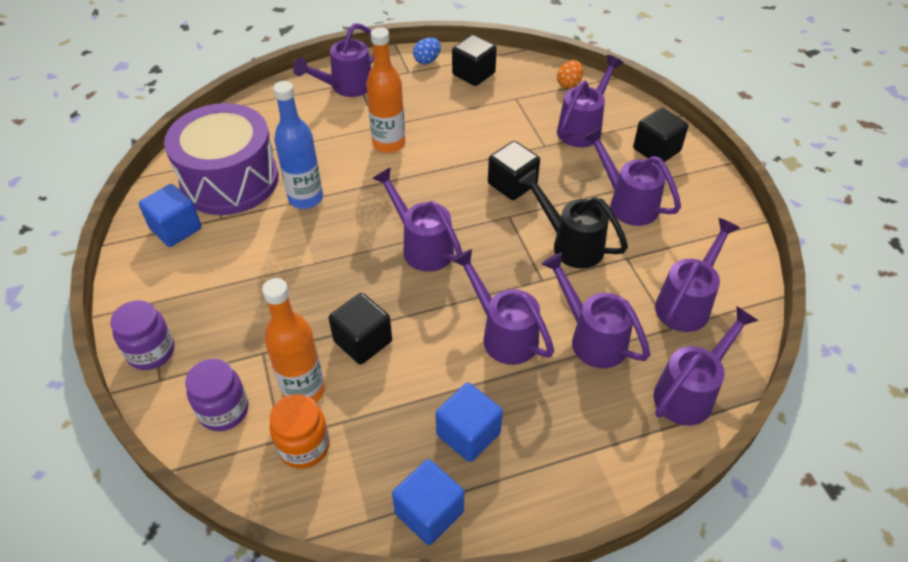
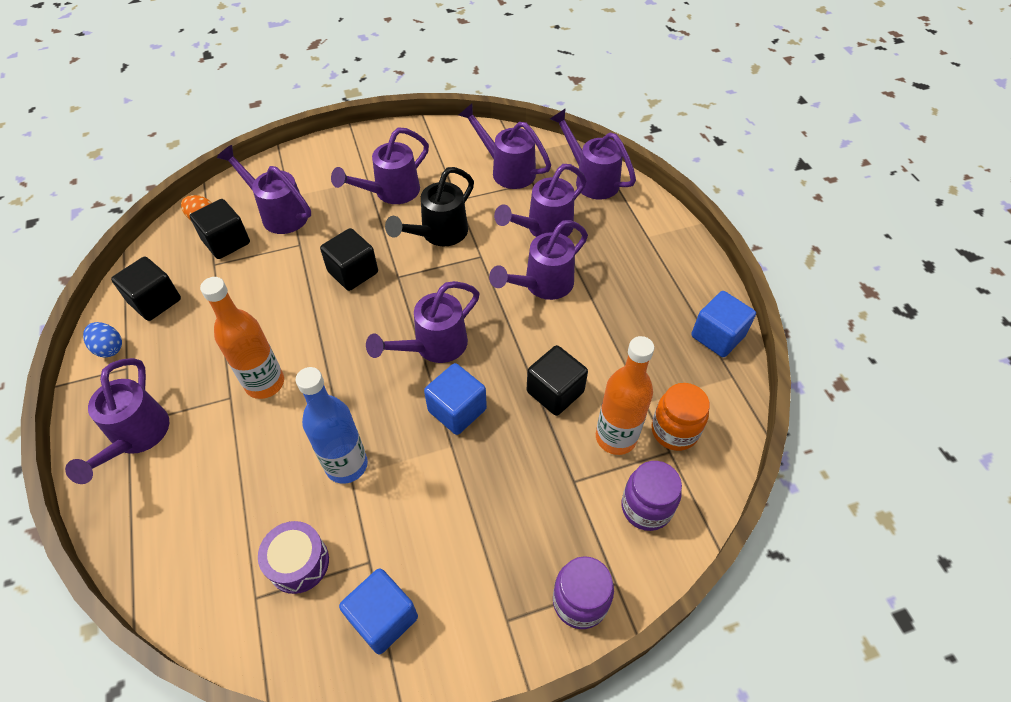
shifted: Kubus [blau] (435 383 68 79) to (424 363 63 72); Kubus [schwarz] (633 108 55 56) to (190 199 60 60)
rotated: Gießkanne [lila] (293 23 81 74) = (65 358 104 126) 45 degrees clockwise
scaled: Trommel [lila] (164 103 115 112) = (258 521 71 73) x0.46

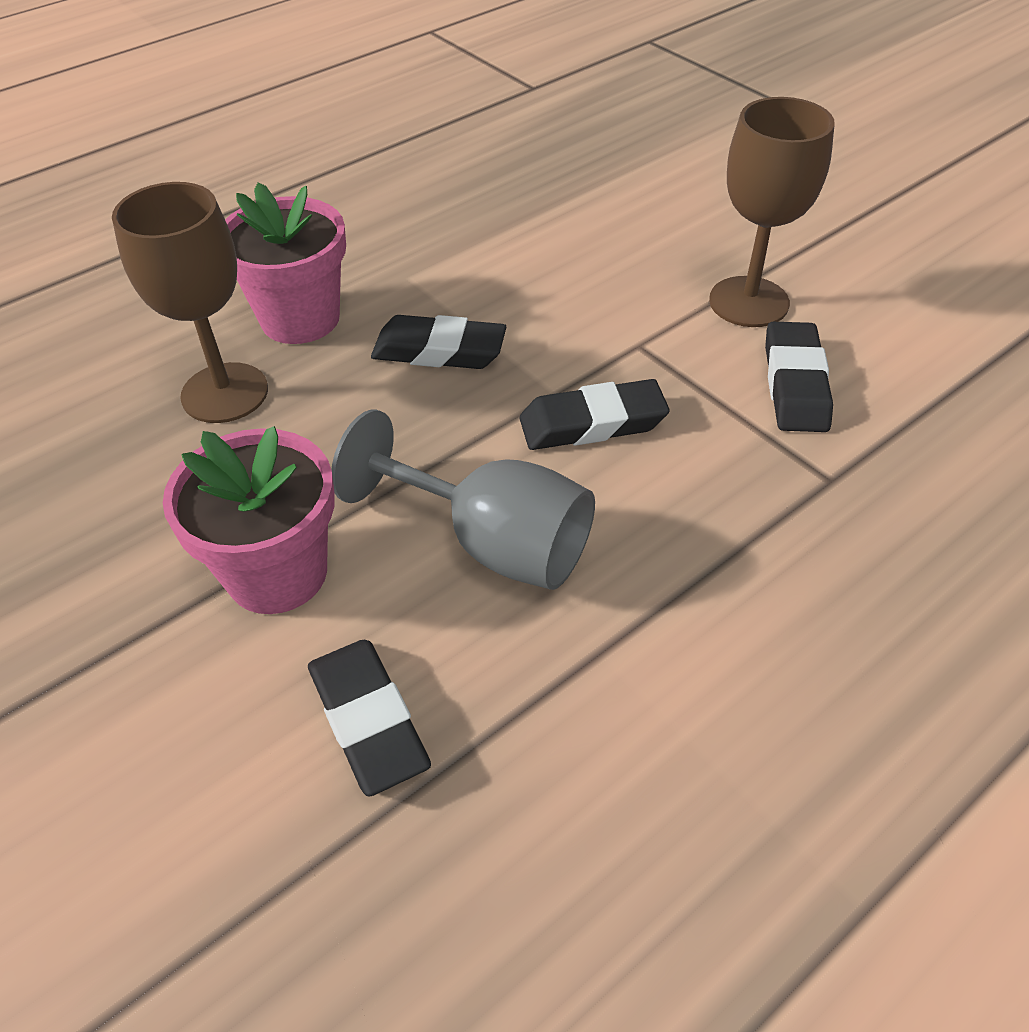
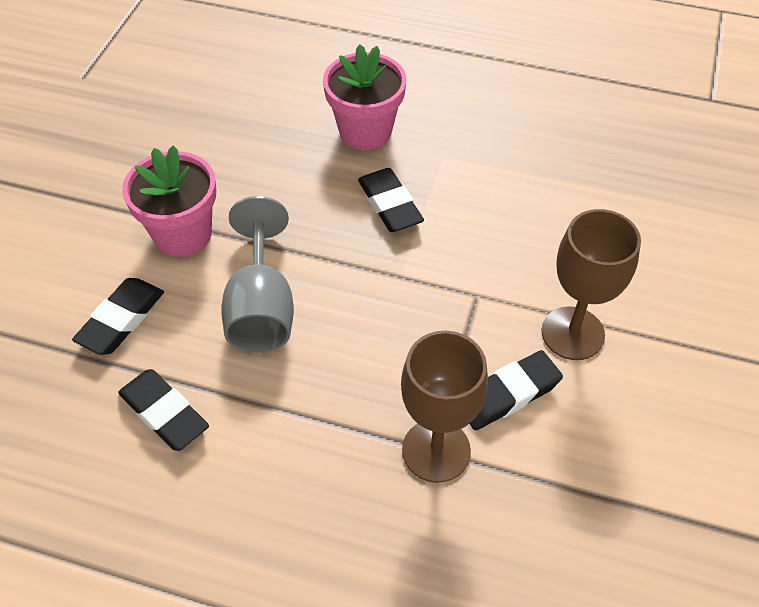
shifted: Kelch [braun] (112 182 156 241) to (401 331 87 152); Radiergummi [schwarz] (520 379 149 71) to (118 369 91 82)

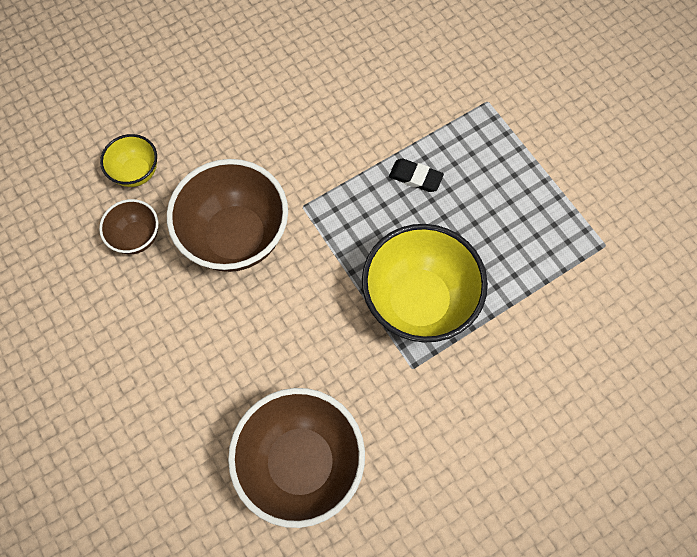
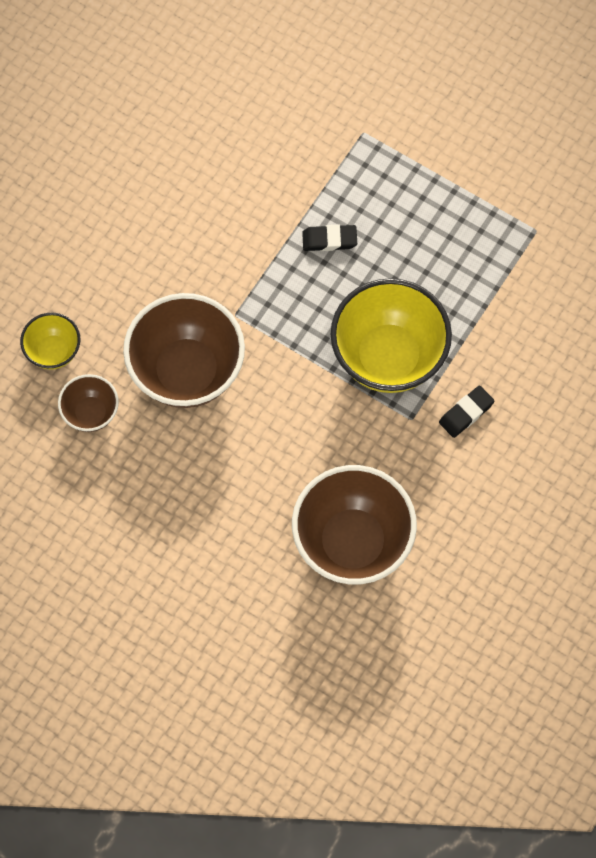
new: Radiergummi [schwarz] (439 385 56 53)

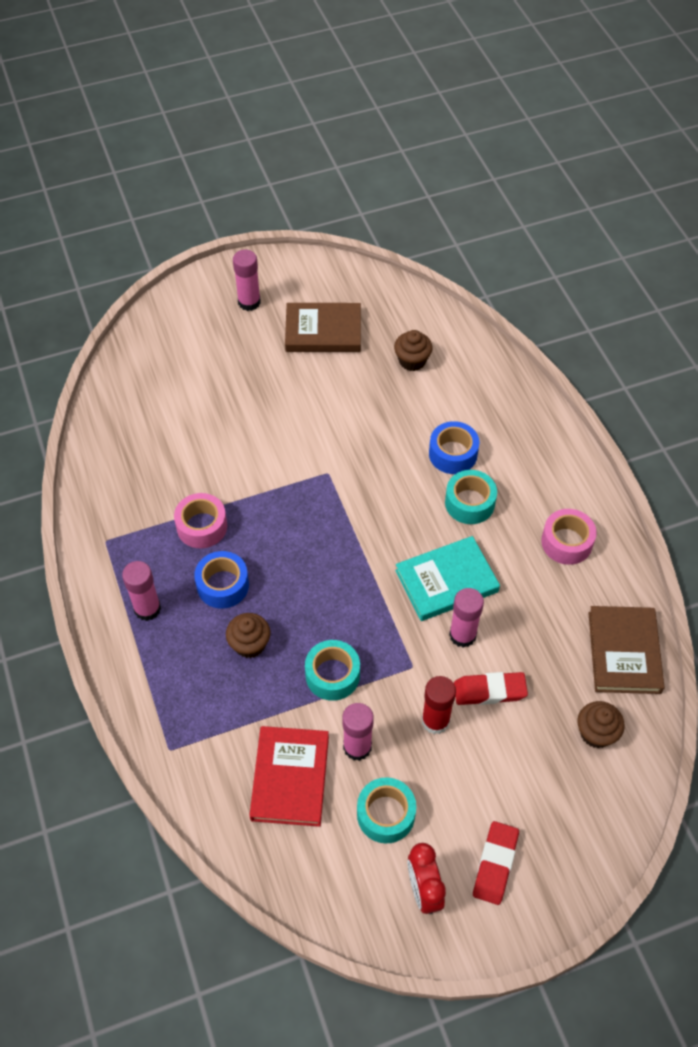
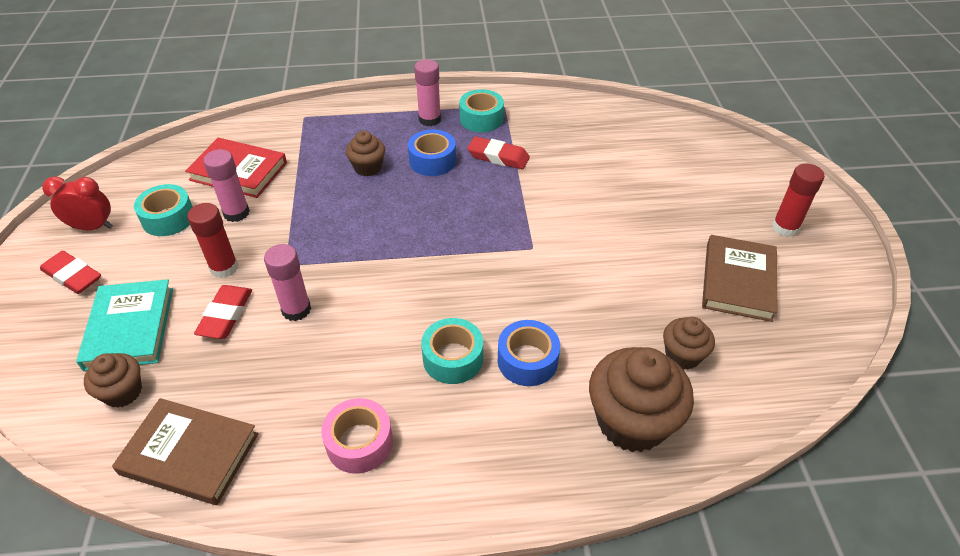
new: Muffin [braun] (589 347 105 105)
shifted: Klebeband [türkis] (305 640 55 61) to (459 89 45 43); Buch [türkis] (395 536 105 85) to (76 279 97 92)
swapped: Klebeband [rosa] (174 493 53 55) to Radiergummi [rot] (467 136 63 33)
repainted: Klebestift [rosa] (233 250 28 61) to Klebestift [rot] (772 164 52 73)

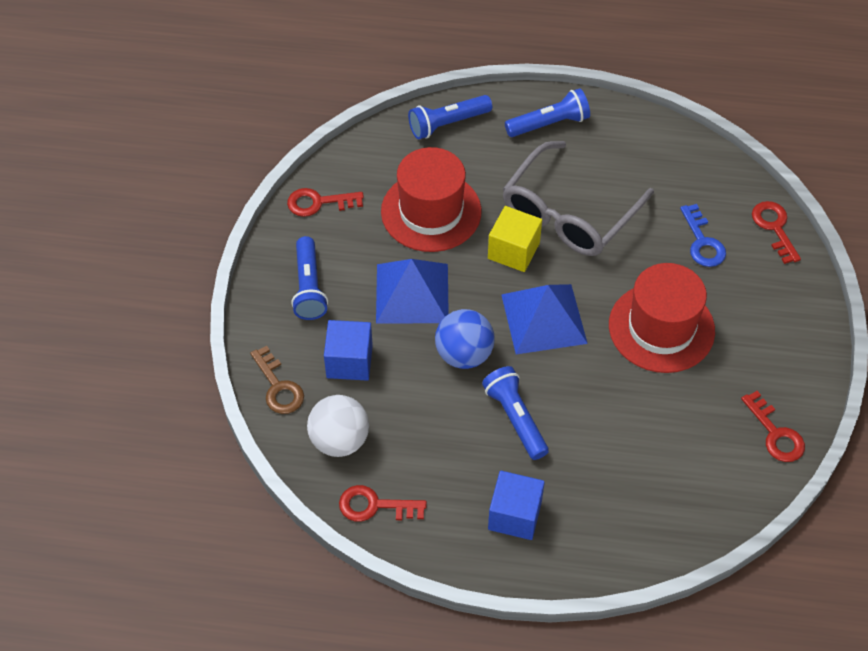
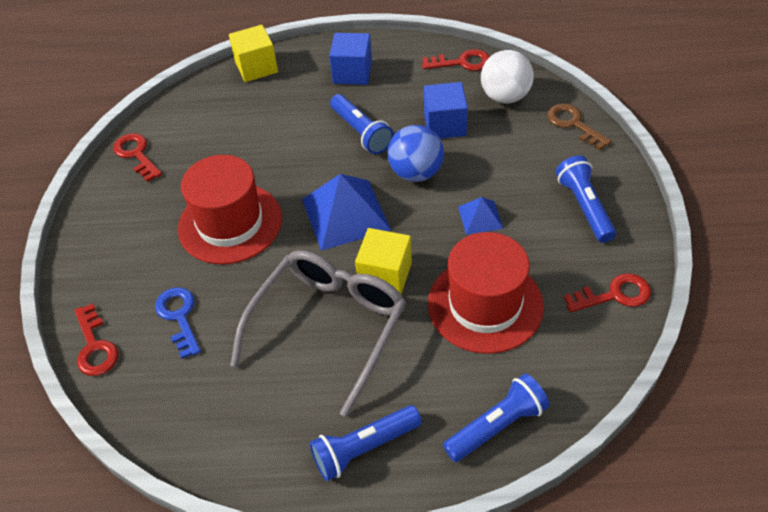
new: Kubus [gelb] (229 25 49 57)
shifted: Kubus [blau] (324 320 49 61) to (424 82 44 57)
scaled: Pyramide [blau] (376 259 73 65) = (458 197 45 38) x0.52

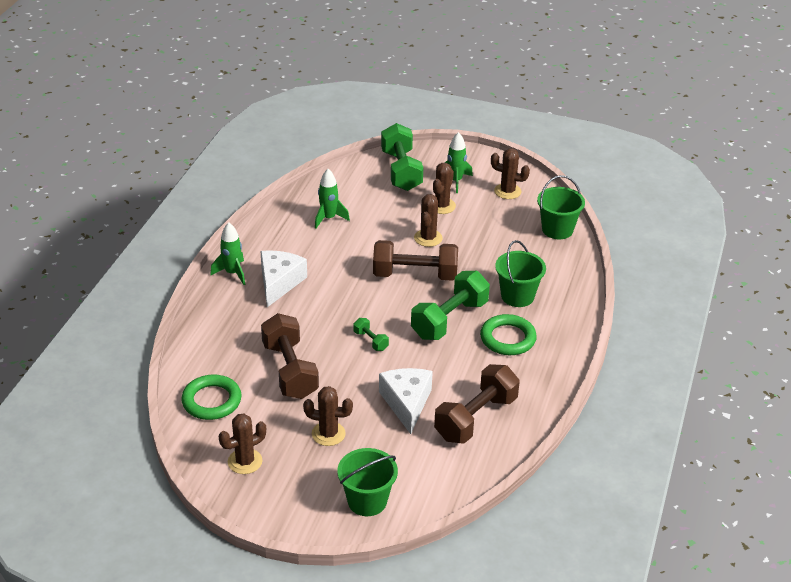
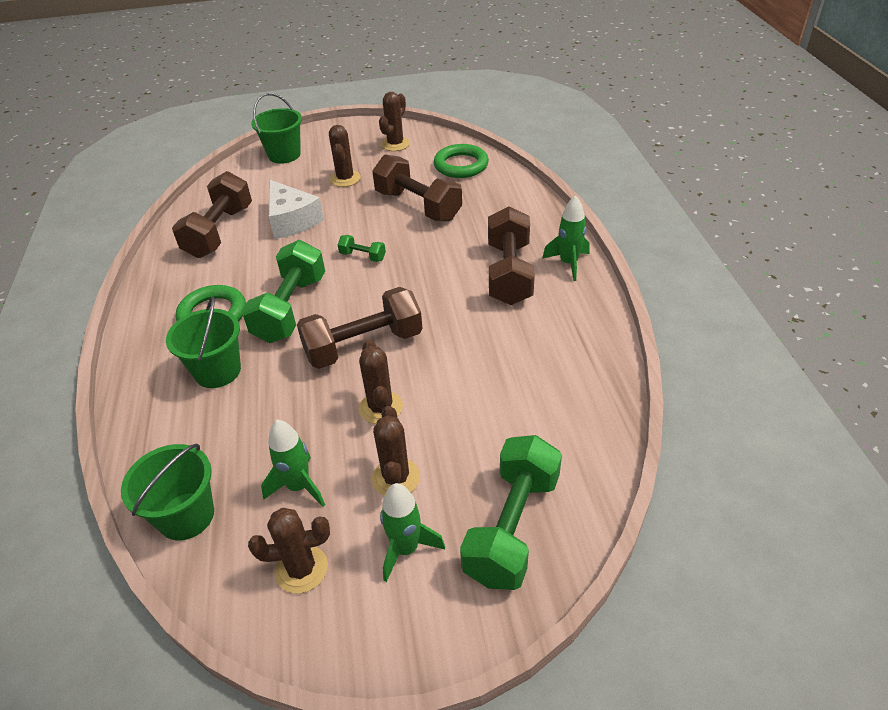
shifted: Rakete [grün] (315 169 35 60) to (261 420 64 87)
swapped: Käse [weiß] (261 250 46 57) to Hantel [braun] (488 206 47 99)
rotated: Kaktus [braun] (303 386 50 60) = (329 125 32 62) 75 degrees counterclockwise; Hantel [grün] (381 123 42 68) = (460 435 102 155) 60 degrees clockwise

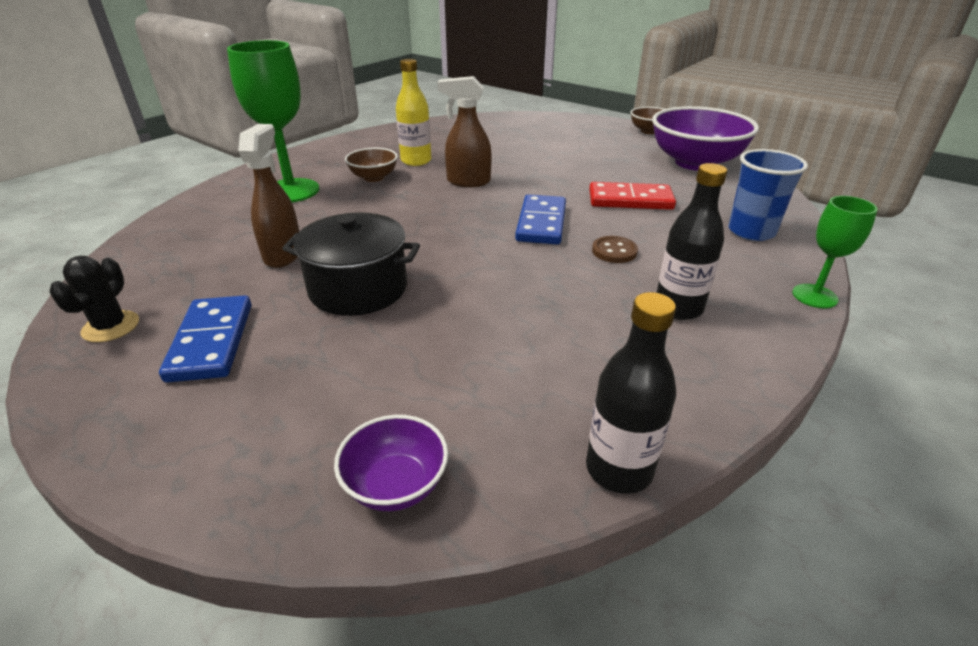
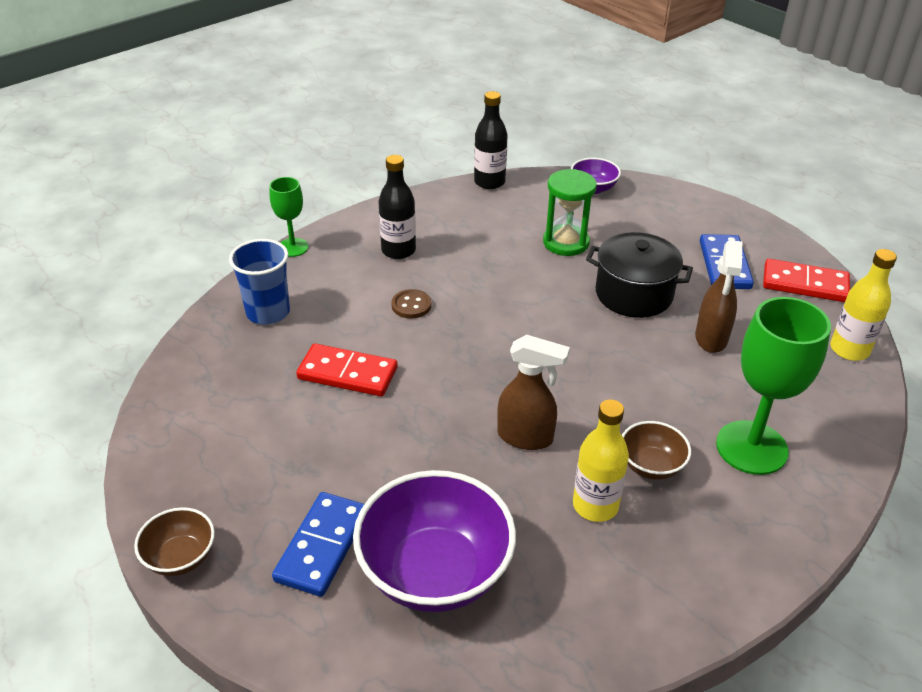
new: Sanduhr [grün] (543 169 54 87); Flasche [gelb] (830 249 67 112)
shifted: Dominostein [blau] (515 194 51 51) to (272 492 92 105); Schüssel [lila] (652 106 107 65) to (353 470 163 142)
swapped: Kaktus [schwarz] (49 256 90 86) to Dominostein [rot] (763 259 87 43)

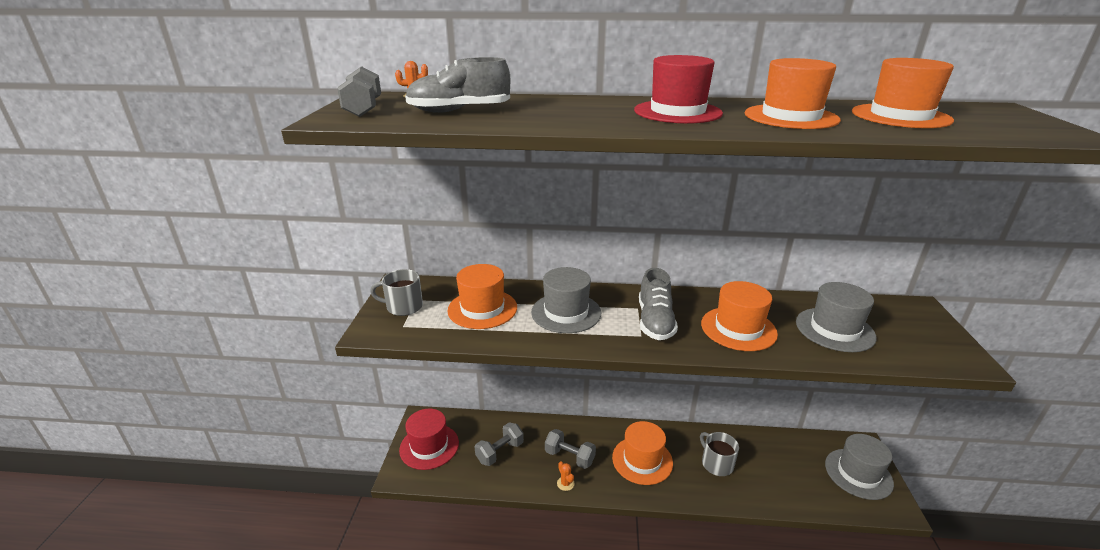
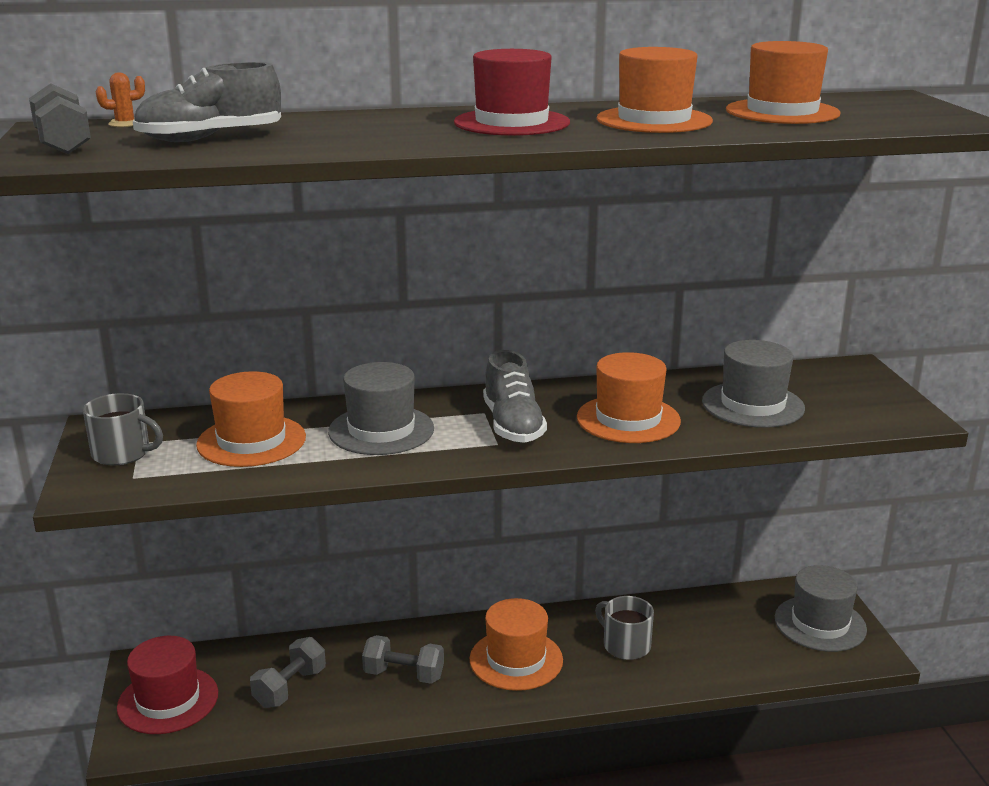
gone: Kaktus [orange] (557 461 18 30)
rotated: Tasse [grau] (370 269 53 47) = (83 393 80 72) 150 degrees counterclockwise

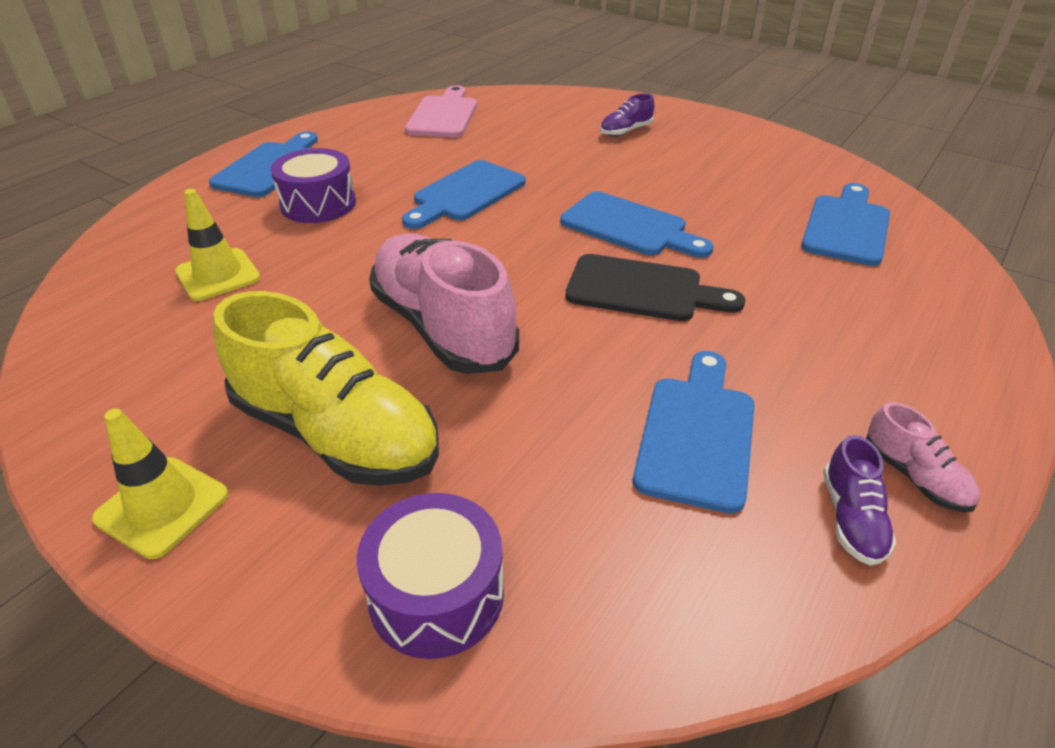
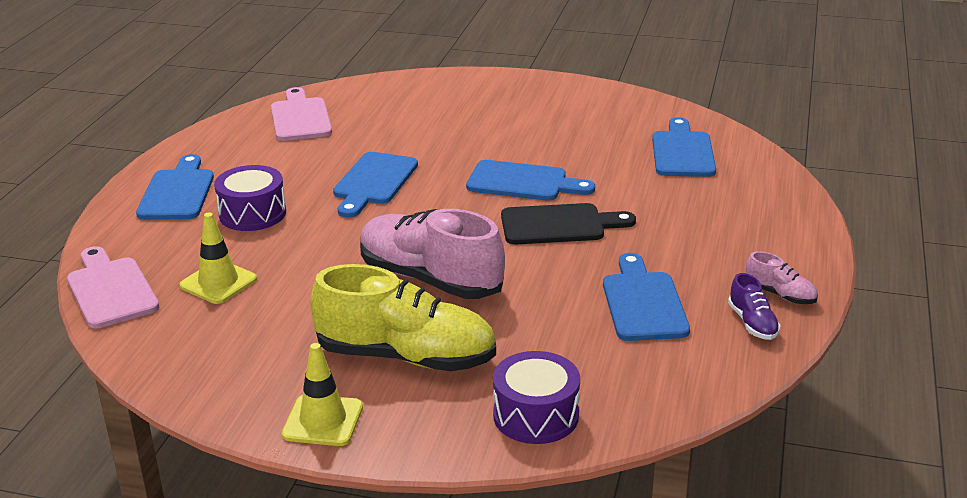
gone: Schuh [lila] (600 94 54 42)
new: Schneidebrett [rosa] (67 246 92 82)

